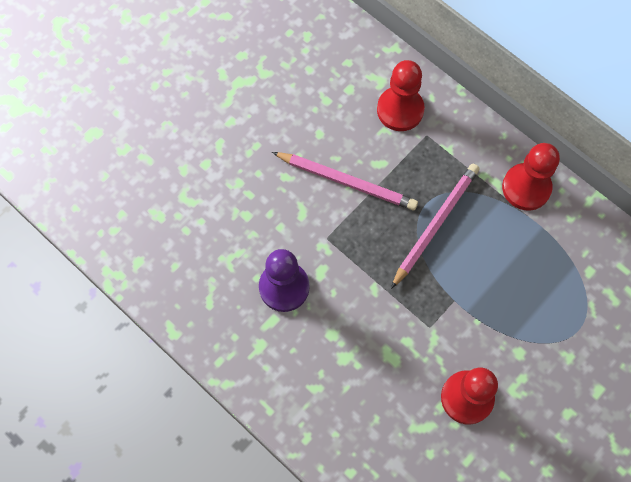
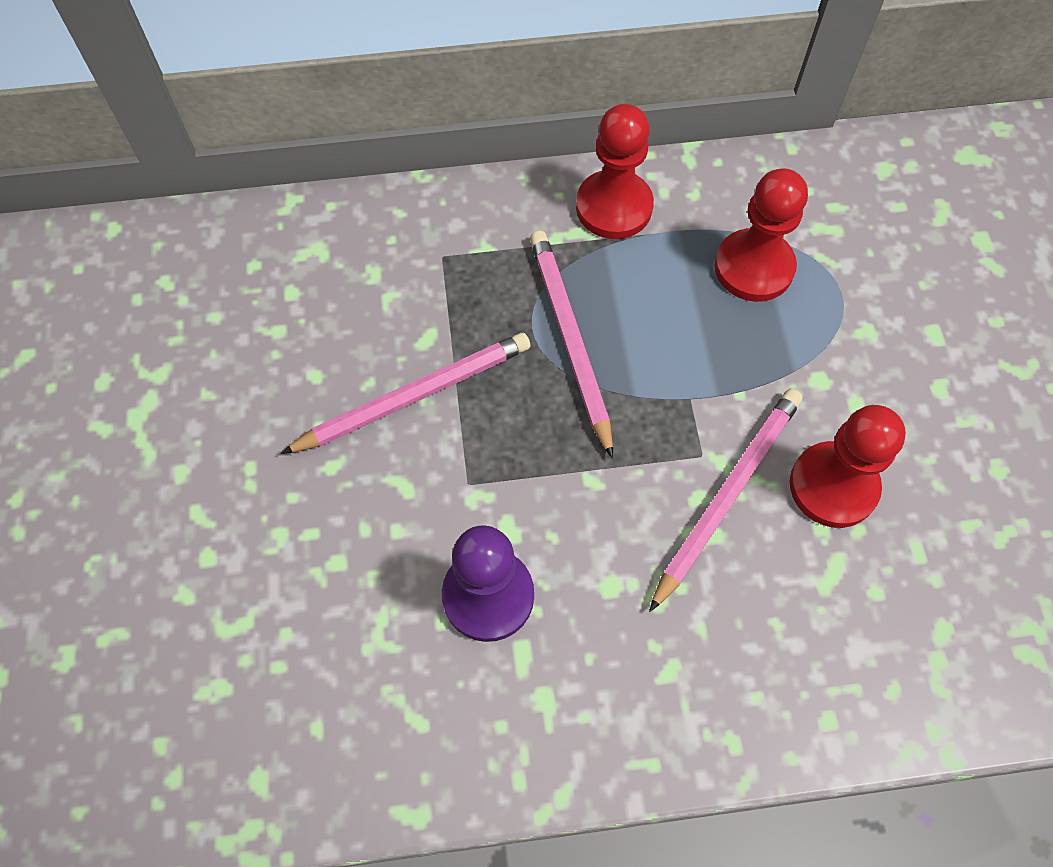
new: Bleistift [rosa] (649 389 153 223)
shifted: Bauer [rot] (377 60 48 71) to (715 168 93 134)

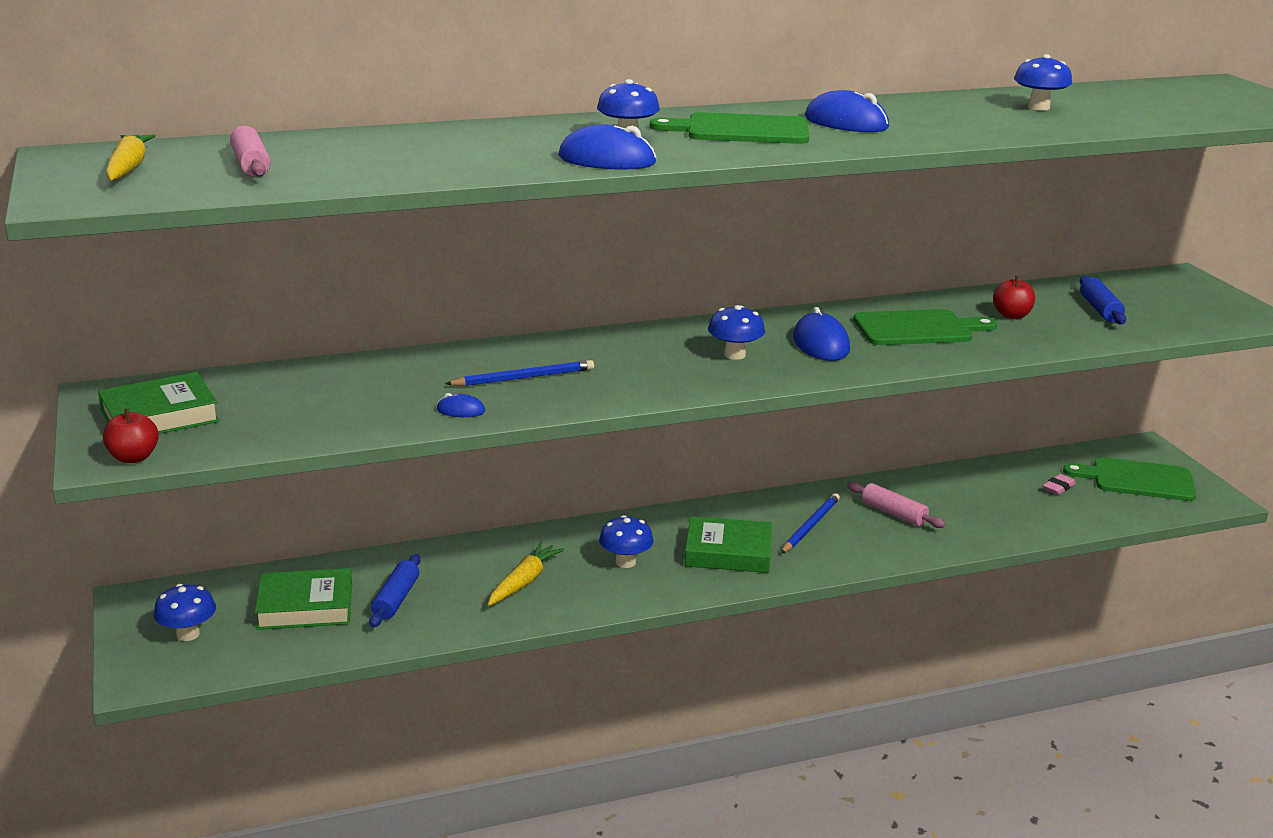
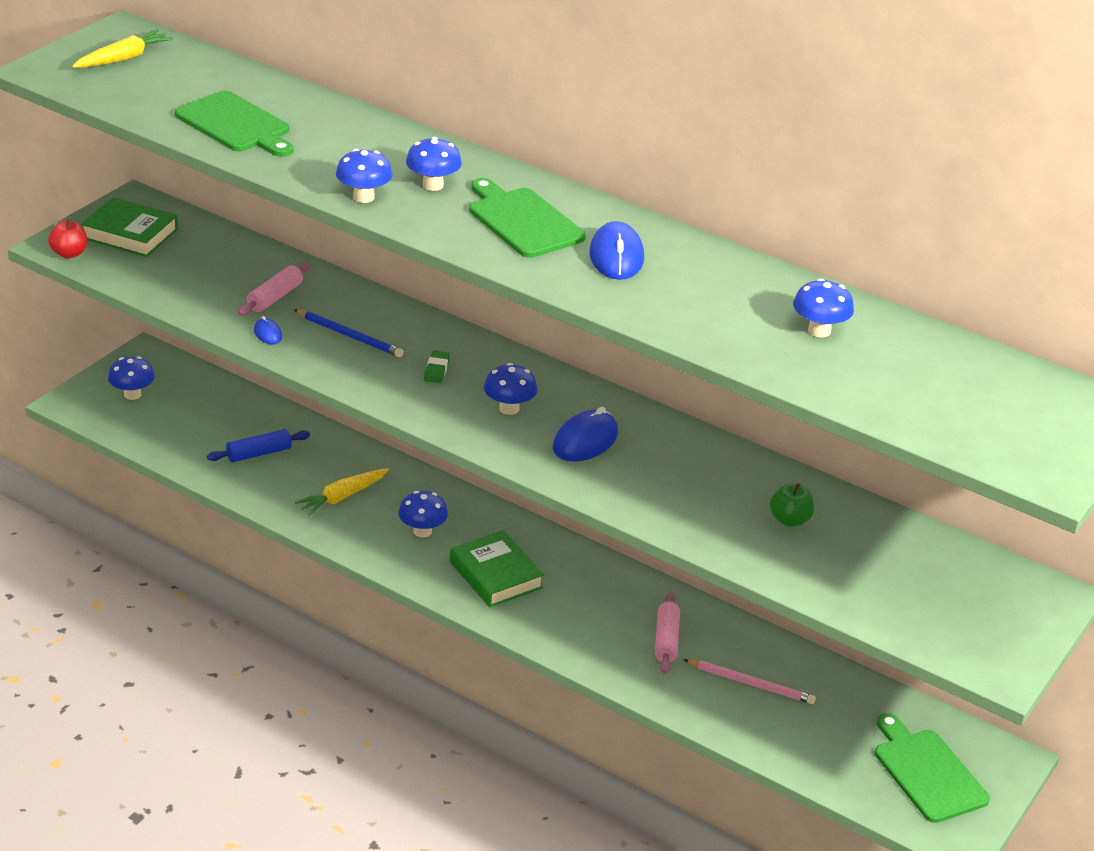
gone: Buch [grün] (255 568 97 62); Bleistift [blau] (781 493 59 61); Radiergummi [rosa] (1042 474 34 21); Nudelholz [blau] (1079 276 47 49)
new: Radiergummi [grün] (424 351 26 32); Bleistift [rosa] (683 659 133 45)
shifted: Nudelholz [rosa] (230 126 41 51) to (238 262 73 54); Schneidebrett [grün] (853 309 144 36) to (175 91 118 66)
swapped: Computermaus [blau] (558 124 98 46) to Pilz [blau] (336 149 57 54)
repainted: Apfel [rot] (993 276 42 43) to Apfel [grün] (770 483 44 44)
rotated: Karotte [gelb] (488 542 76 64) = (295 468 94 48) 150 degrees clockwise

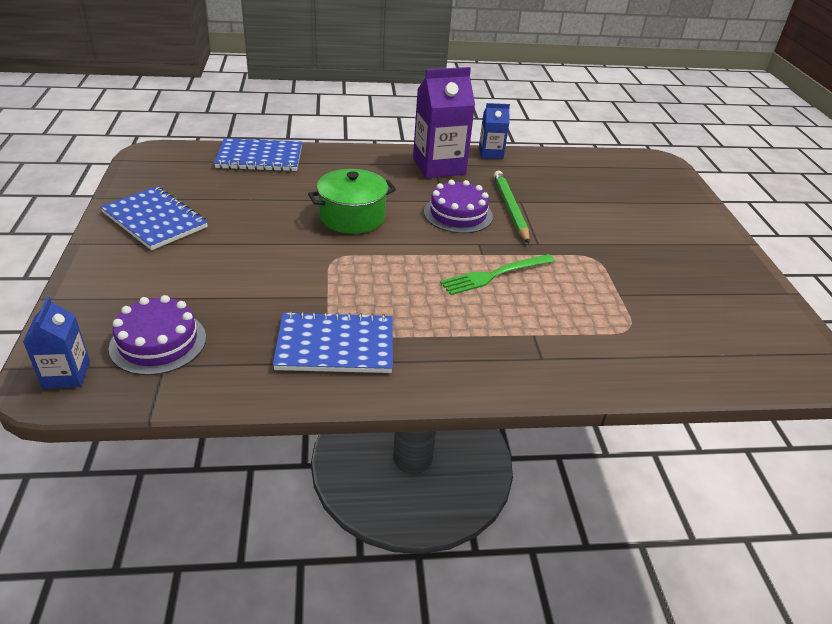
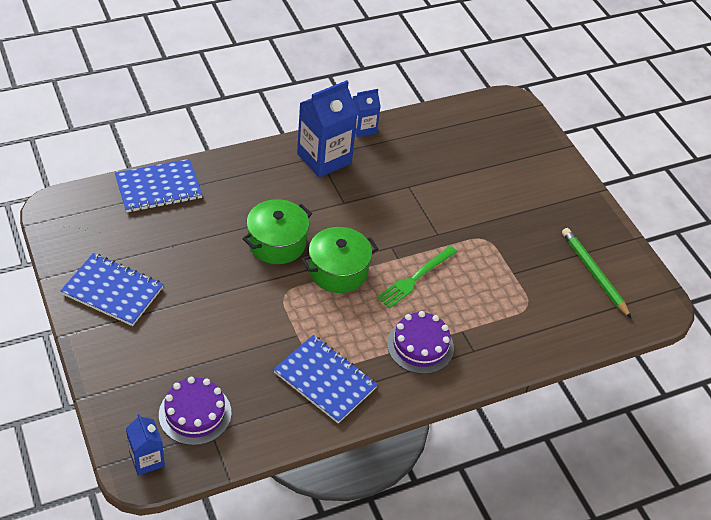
new: Kochtopf [grün] (301 227 77 66)
shifted: Kuchen [lila] (424 180 69 53) to (387 311 67 63); Bleistift [grün] (494 171 36 72) to (562 228 70 91)
repainted: Getränkekarton [lila] (413 67 62 111) to Getränkekarton [blau] (297 80 61 98)
rotated: Notizbuch [blau] (273 311 120 62) = (273 335 105 89) 60 degrees clockwise

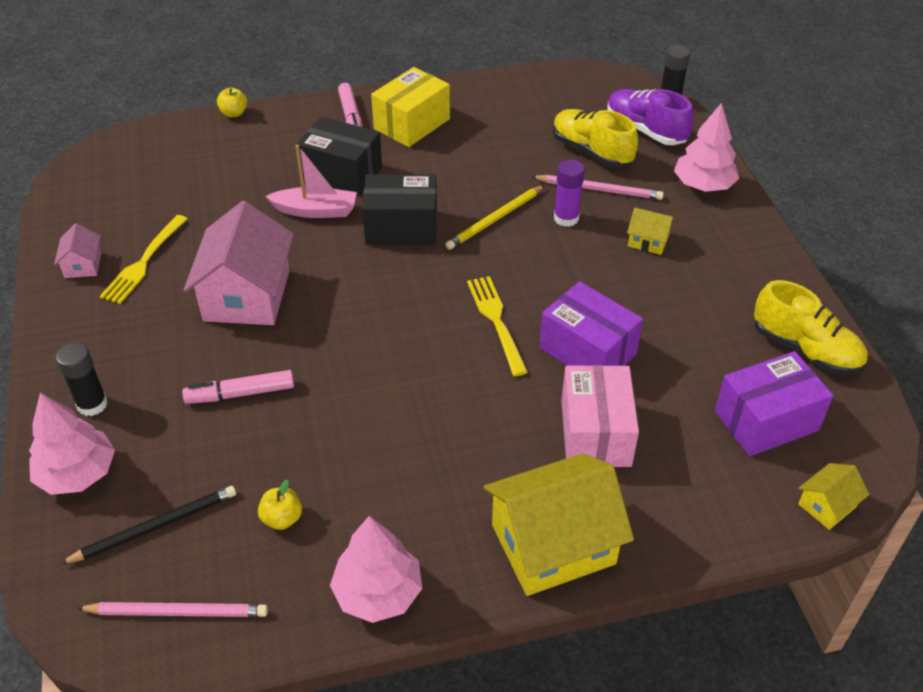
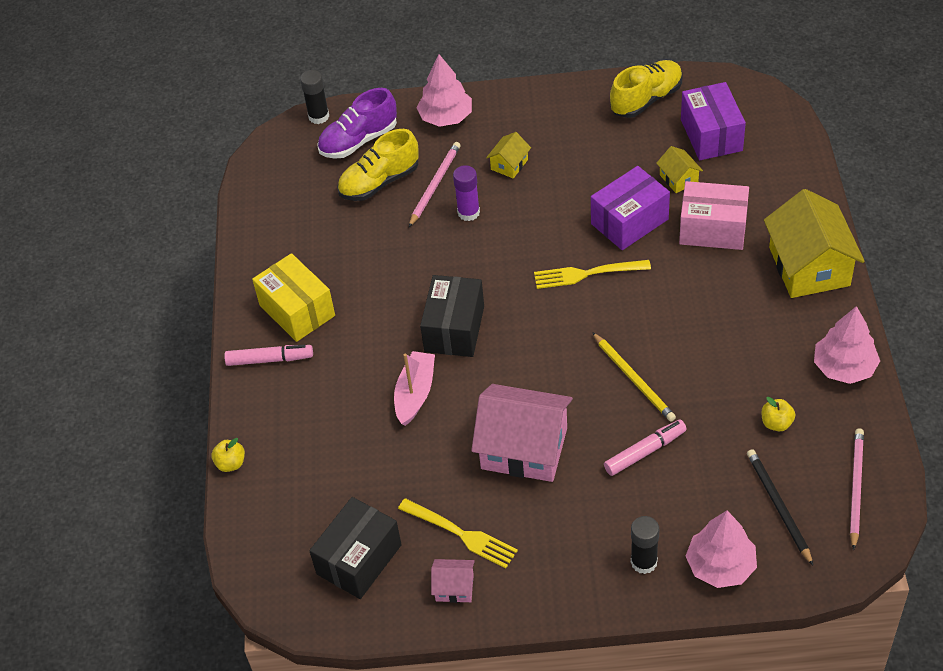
shifted: Schachtel [schwarz] (296 116 86 80) to (309 497 93 102); Bleistift [gelb] (445 185 100 65) to (592 332 84 90); Haus [gelb] (798 463 71 67) to (656 146 47 47)
rotated: Filzstift [rosa] (182 370 112 34) = (604 420 83 56) 120 degrees counterclockwise

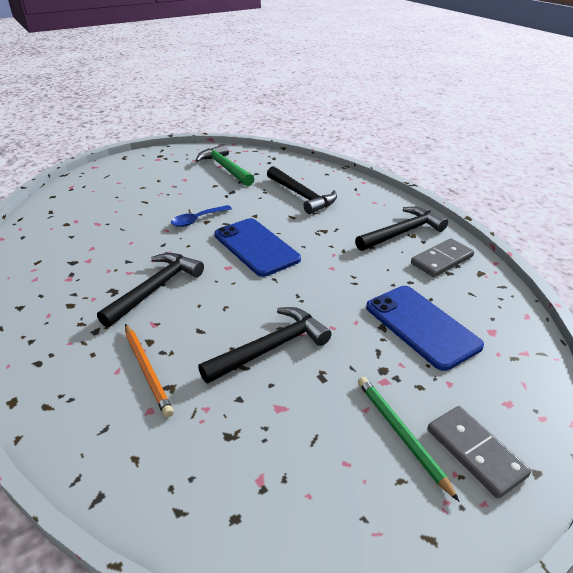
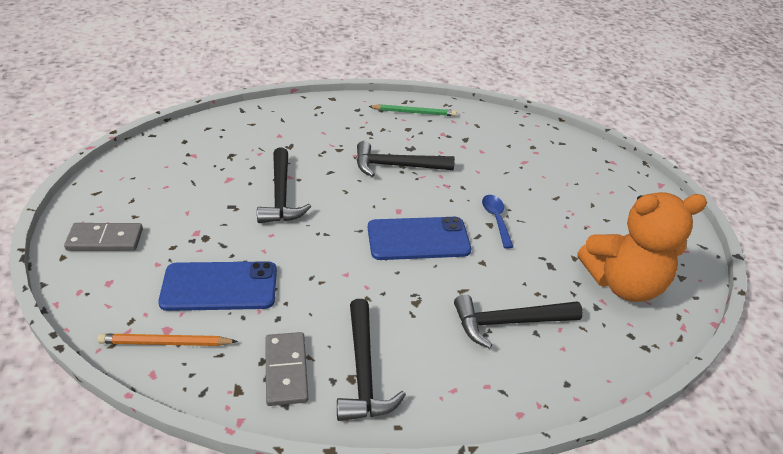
shifted: Bleistift [orange] (125 324 49 94) to (97 334 141 12); Bleistift [grün] (358 377 101 124) to (368 104 89 12)
swapped: Hammer [grün] (195 144 59 42) to Teddybär [orange] (578 192 129 110)
rotated: Hammer [schwarz] (97 253 107 75) = (357 141 98 36) 120 degrees clockwise

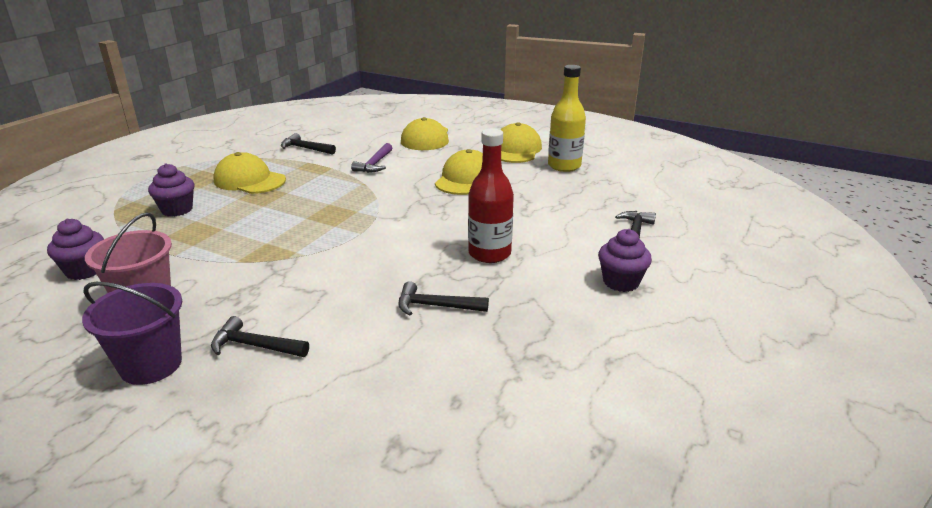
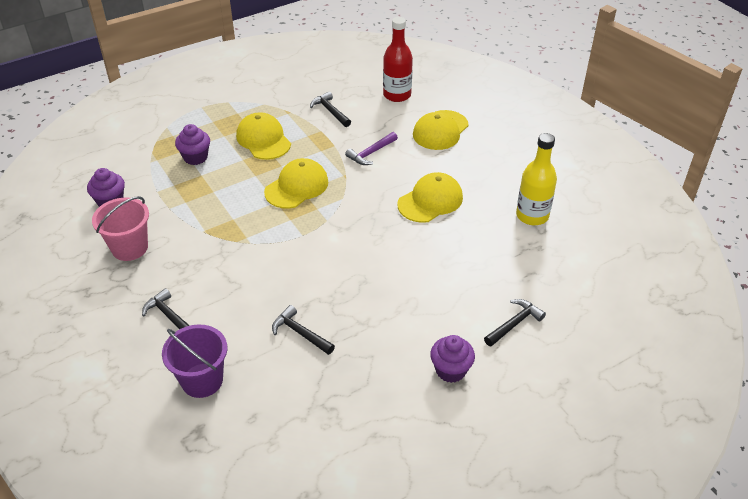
shifted: Eimer [lila] (82 282 100 103) to (162 324 65 74); Flasche [rot] (468 128 46 135) to (383 17 30 85); Kappe [gelb] (501 122 41 41) to (264 158 64 51)

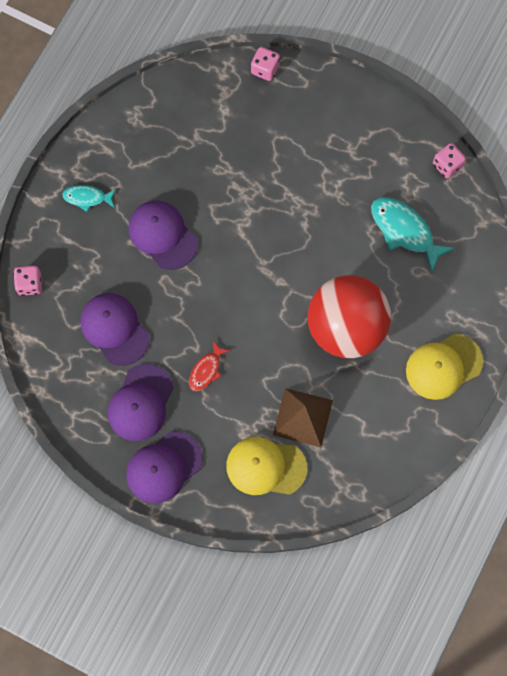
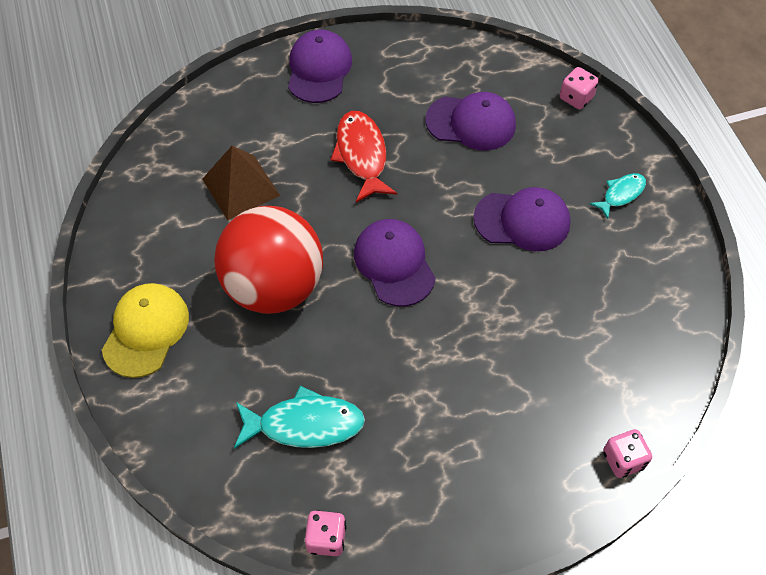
gone: Kappe [gelb] (226 437 81 58)
shifted: Kappe [lila] (108 364 66 77) to (354 219 82 87)
scaled: Fisch [rot] (189 341 41 50) = (330 111 67 91) x1.73

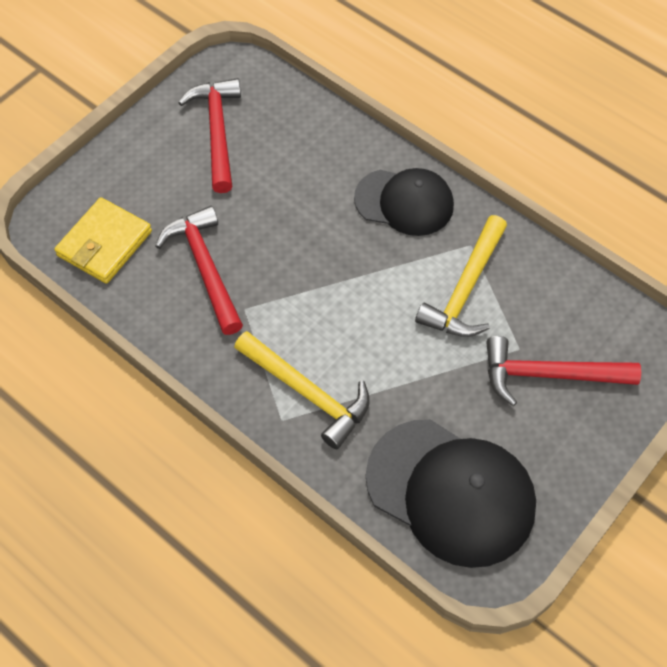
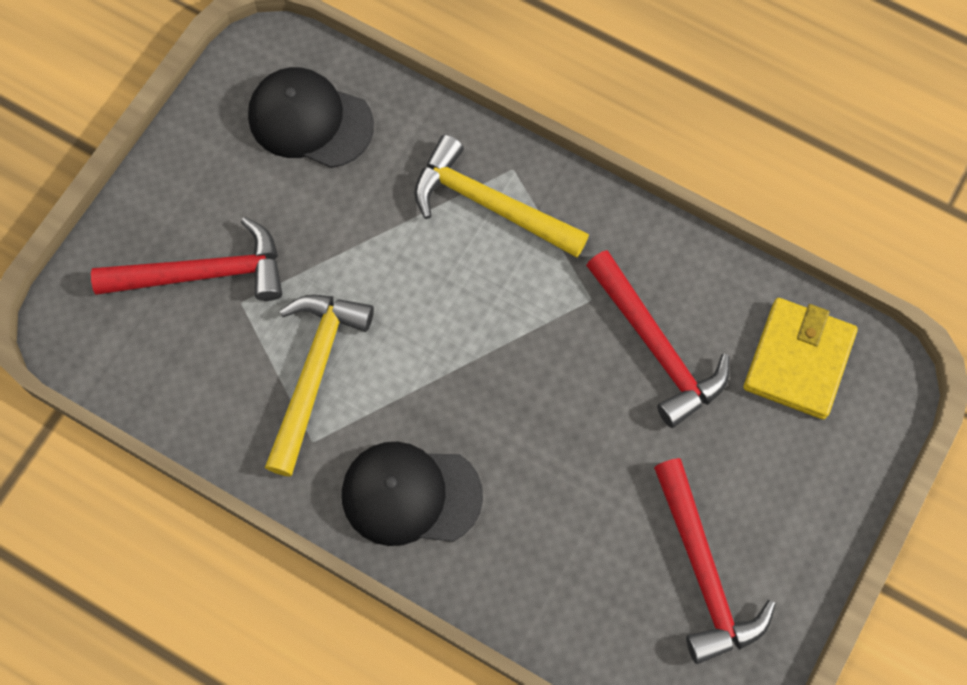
scaled: Kappe [schwarz] (366 419 170 149) = (248 67 126 101) x0.66

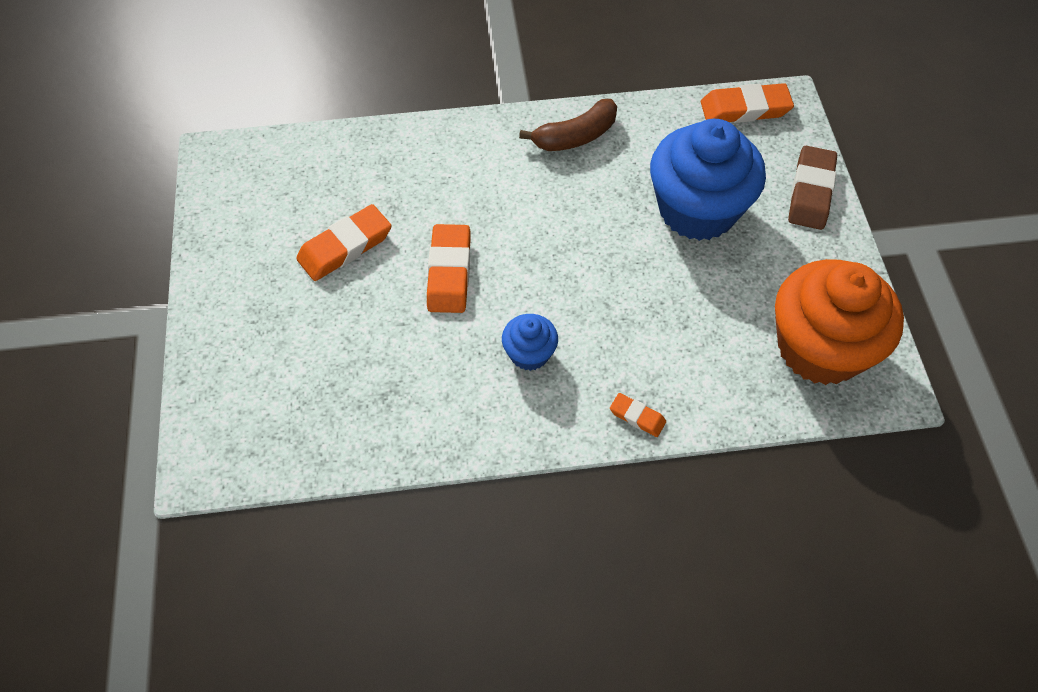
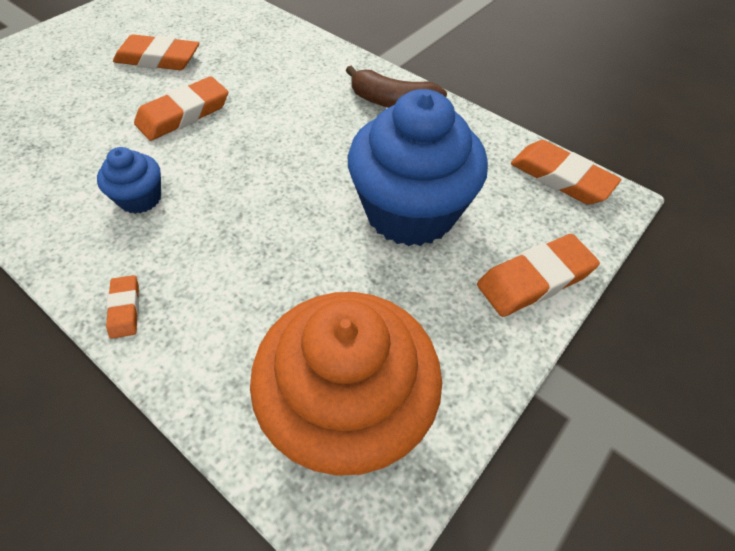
repainted: Radiergummi [braun] (788 146 49 84) to Radiergummi [orange] (477 234 123 83)

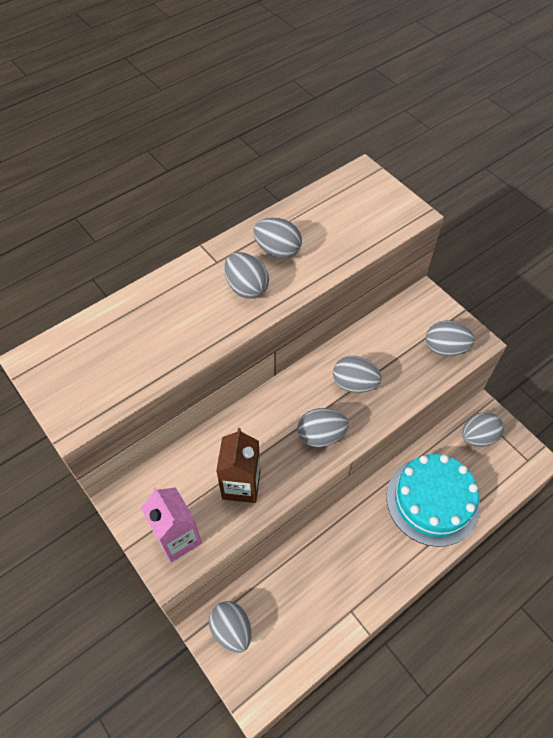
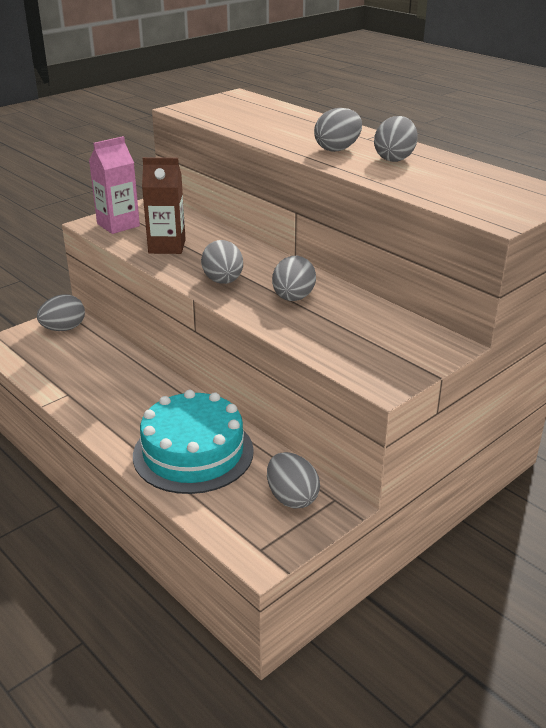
gone: Ei [grau] (426 321 49 35)

